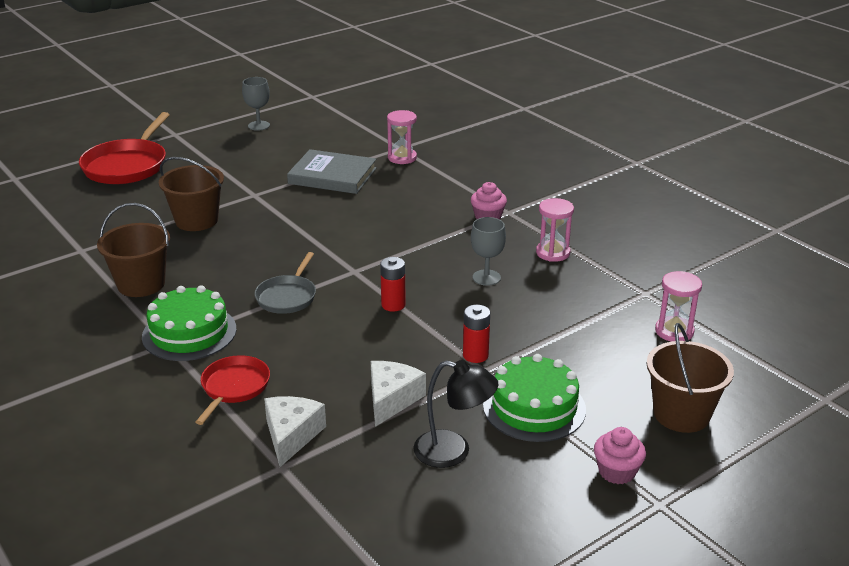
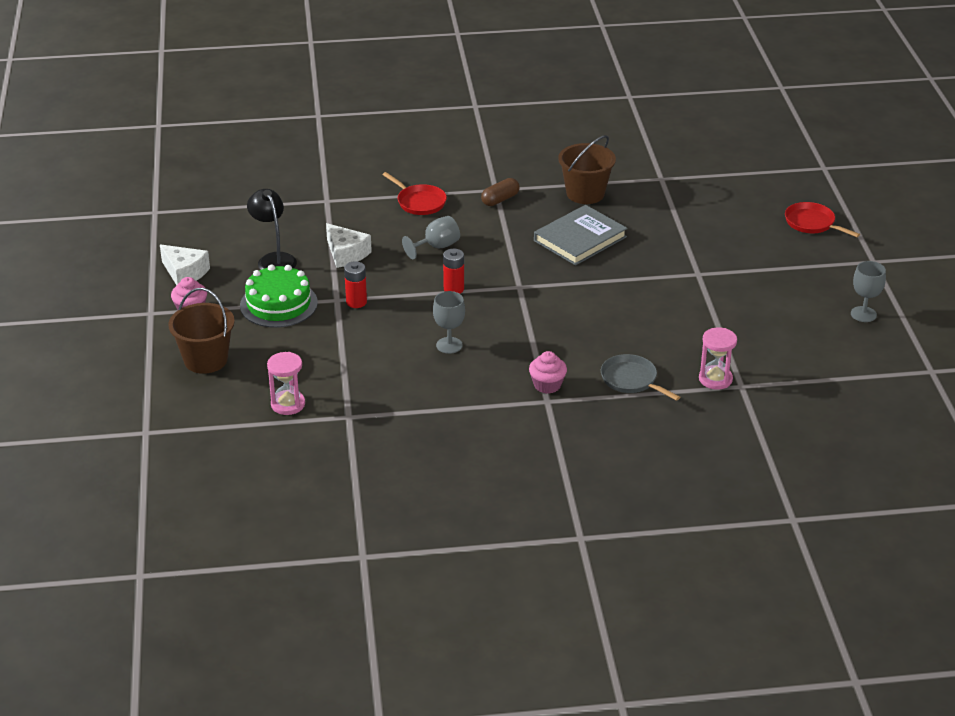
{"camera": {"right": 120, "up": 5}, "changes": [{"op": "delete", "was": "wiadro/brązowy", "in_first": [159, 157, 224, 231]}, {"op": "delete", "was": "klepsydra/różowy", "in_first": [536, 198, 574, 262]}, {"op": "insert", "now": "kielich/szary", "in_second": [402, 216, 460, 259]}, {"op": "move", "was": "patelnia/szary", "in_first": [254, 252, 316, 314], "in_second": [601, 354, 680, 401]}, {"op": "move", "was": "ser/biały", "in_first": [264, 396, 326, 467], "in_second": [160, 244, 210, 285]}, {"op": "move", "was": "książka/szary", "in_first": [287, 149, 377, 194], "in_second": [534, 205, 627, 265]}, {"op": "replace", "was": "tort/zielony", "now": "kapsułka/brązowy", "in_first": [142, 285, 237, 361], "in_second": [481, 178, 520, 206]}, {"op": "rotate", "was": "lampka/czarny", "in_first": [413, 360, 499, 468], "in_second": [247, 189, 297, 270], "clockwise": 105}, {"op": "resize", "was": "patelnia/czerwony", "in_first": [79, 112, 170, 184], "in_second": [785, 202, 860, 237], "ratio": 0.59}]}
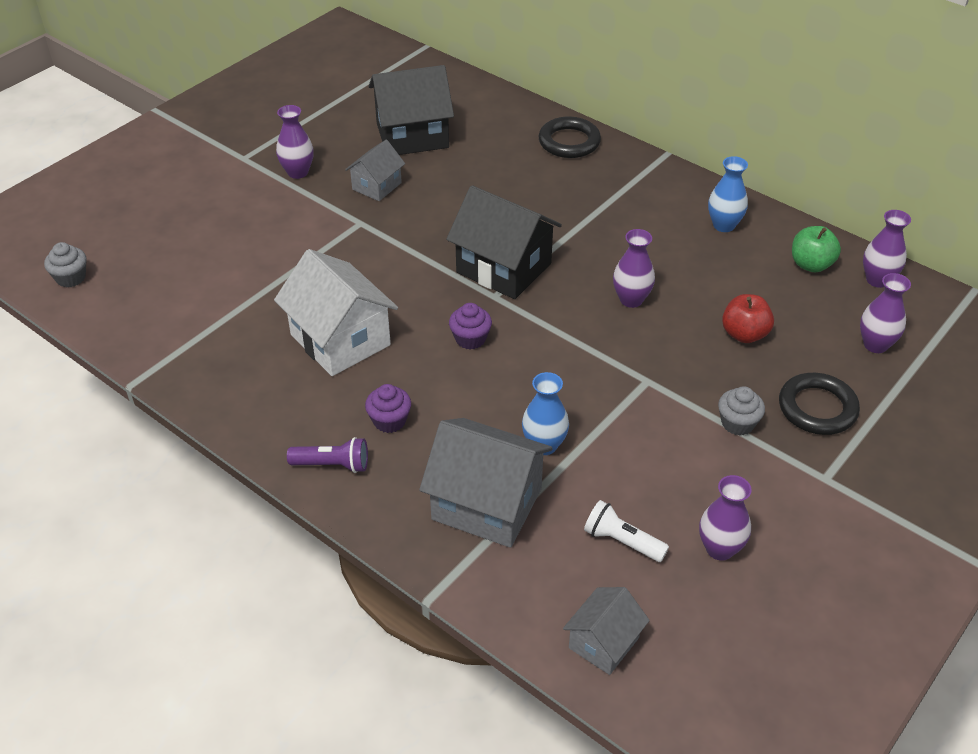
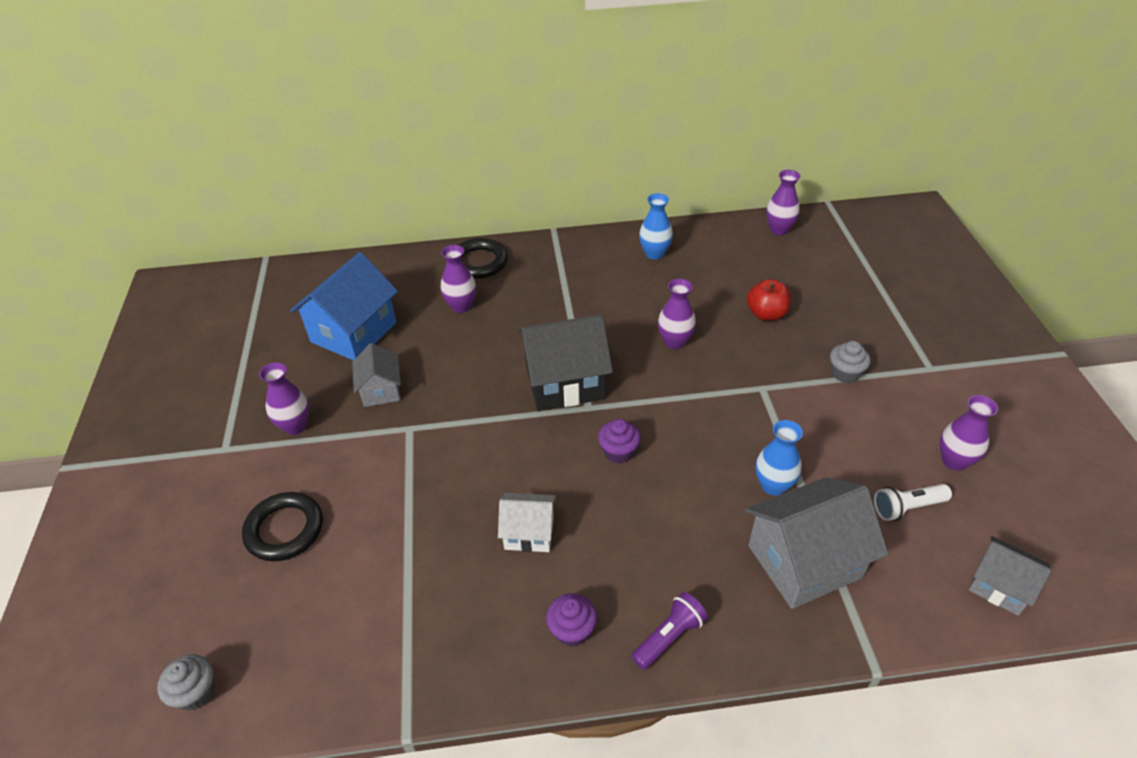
{"camera": {"right": -45, "up": 0}, "changes": [{"op": "delete", "was": "jabłko/zielony", "in_first": [792, 226, 841, 272]}, {"op": "move", "was": "muffinka/fioletowy", "in_first": [365, 384, 411, 433], "in_second": [546, 593, 597, 647]}, {"op": "move", "was": "pierścień/czarny", "in_first": [779, 373, 860, 435], "in_second": [242, 492, 323, 561]}, {"op": "move", "was": "wazon/fioletowy", "in_first": [860, 273, 911, 353], "in_second": [441, 245, 476, 313]}, {"op": "recolor", "was": "domek/czarny", "now": "domek/niebieski", "in_first": [369, 65, 454, 155], "in_second": [290, 252, 398, 360]}, {"op": "rotate", "was": "domek/szary", "in_first": [563, 587, 650, 675], "in_second": [969, 536, 1052, 616], "clockwise": -45}, {"op": "resize", "was": "domek/biały", "in_first": [274, 249, 398, 376], "in_second": [498, 493, 556, 552], "ratio": 0.56}]}
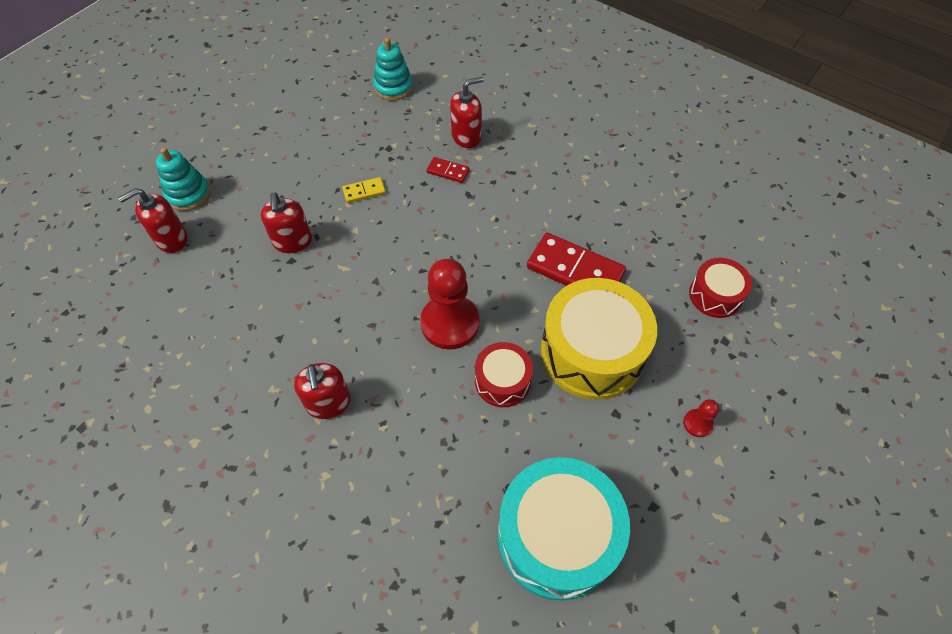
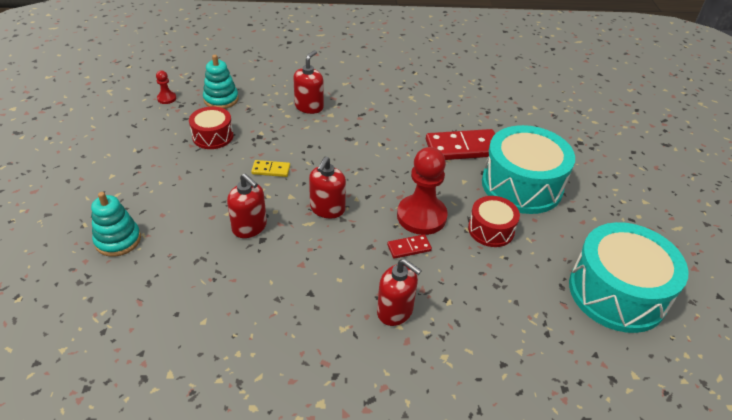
{"camera": {"right": -40, "up": -15}, "changes": [{"op": "move", "was": "dozownik mydła/czerwony", "in_first": [118, 188, 187, 253], "in_second": [309, 156, 346, 218]}, {"op": "move", "was": "kostka domina/czerwony", "in_first": [427, 157, 470, 183], "in_second": [387, 234, 432, 259]}, {"op": "move", "was": "pionek/czerwony", "in_first": [683, 399, 719, 437], "in_second": [156, 70, 176, 104]}, {"op": "move", "was": "bęben/czerwony", "in_first": [689, 258, 752, 318], "in_second": [189, 106, 233, 149]}, {"op": "recolor", "was": "bęben/żółty", "now": "bęben/turkusowy", "in_first": [541, 278, 657, 400], "in_second": [482, 125, 575, 214]}, {"op": "rotate", "was": "kostka domina/żółty", "in_first": [342, 177, 386, 203], "in_second": [251, 160, 290, 177], "clockwise": 60}]}
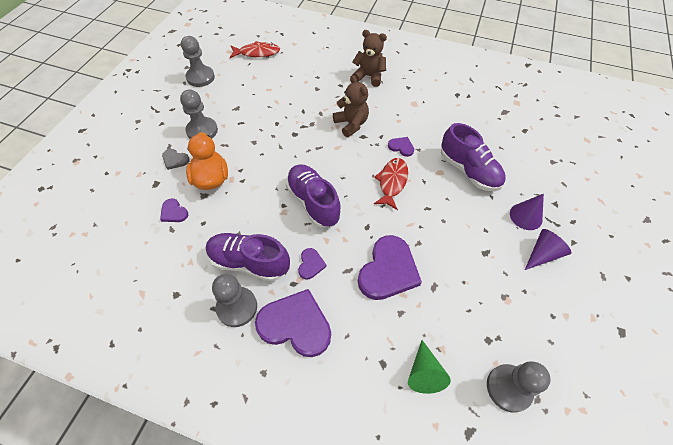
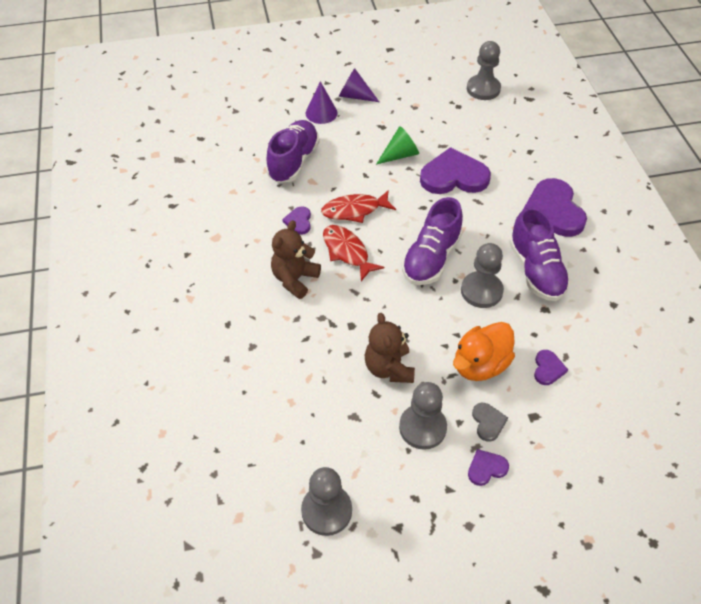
{"camera": {"right": -120, "up": -5}, "changes": [{"op": "move", "was": "pionek/szary", "in_first": [212, 274, 257, 327], "in_second": [461, 243, 504, 308]}, {"op": "move", "was": "ryba/czerwony", "in_first": [230, 41, 280, 58], "in_second": [323, 225, 384, 281]}, {"op": "move", "was": "serce/fioletowy", "in_first": [298, 248, 327, 280], "in_second": [468, 449, 509, 486]}, {"op": "move", "was": "miś/brązowy", "in_first": [352, 30, 387, 87], "in_second": [365, 313, 415, 383]}, {"op": "move", "was": "stożek/zielony", "in_first": [408, 340, 451, 394], "in_second": [376, 126, 419, 165]}]}
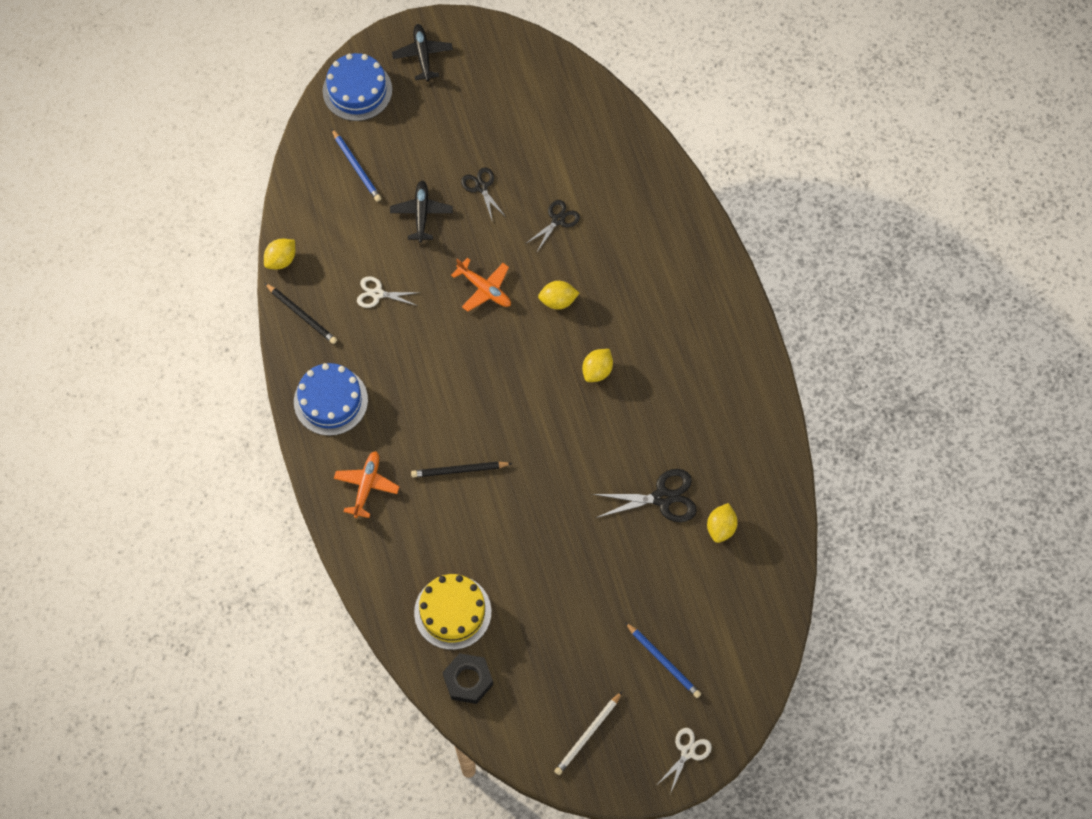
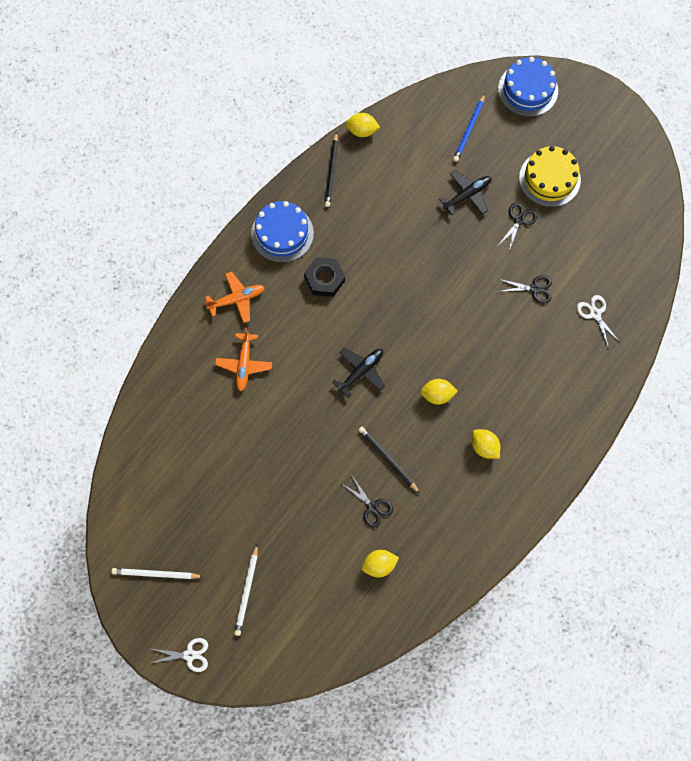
{"camera": {"right": 55, "up": 5}, "changes": [{"op": "move", "was": "nożyczki/biały", "in_first": [357, 276, 421, 308], "in_second": [577, 295, 620, 348]}, {"op": "move", "was": "samolot/czarny", "in_first": [392, 24, 453, 81], "in_second": [332, 348, 385, 398]}, {"op": "move", "was": "ołówek/czarny", "in_first": [411, 461, 512, 478], "in_second": [358, 427, 420, 493]}, {"op": "move", "was": "tort/żółty", "in_first": [414, 574, 491, 650], "in_second": [519, 146, 581, 207]}, {"op": "move", "was": "nakrętka/czarny", "in_first": [443, 653, 493, 704], "in_second": [304, 257, 345, 297]}, {"op": "move", "was": "samolot/pomarańczowy", "in_first": [451, 258, 511, 312], "in_second": [215, 328, 272, 392]}, {"op": "move", "was": "cytryna/żółty", "in_first": [538, 281, 579, 309], "in_second": [472, 429, 500, 459]}, {"op": "recolor", "was": "ołówek/niebieski", "now": "ołówek/biały", "in_first": [625, 622, 701, 698], "in_second": [234, 544, 258, 636]}, {"op": "resize", "was": "nożyczki/czarny", "in_first": [593, 469, 697, 522], "in_second": [342, 476, 393, 528], "ratio": 0.64}]}
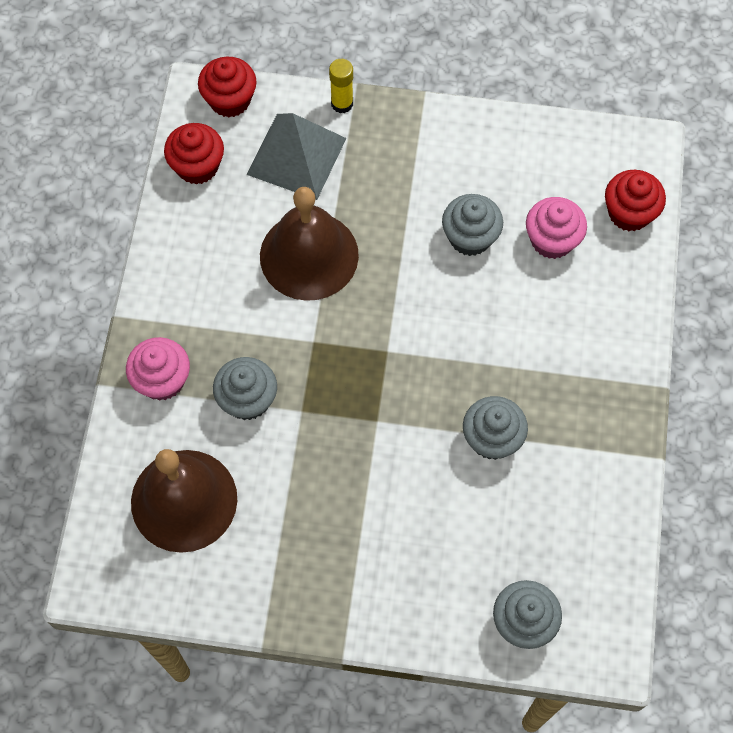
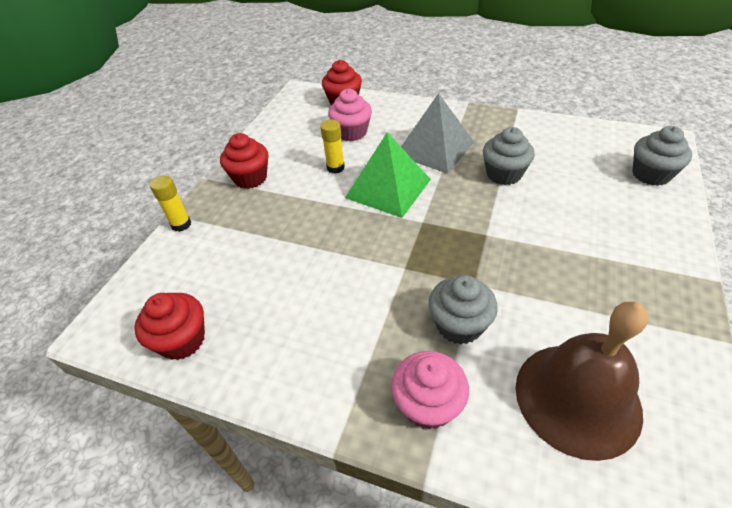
{"camera": {"right": -75, "up": -20}, "changes": [{"op": "delete", "was": "dzwonek/brązowy", "in_first": [260, 187, 359, 301]}, {"op": "insert", "now": "piramida/zielony", "in_second": [345, 132, 431, 218]}, {"op": "move", "was": "muffinka/czerwony", "in_first": [198, 57, 257, 117], "in_second": [220, 133, 268, 189]}, {"op": "move", "was": "piramida/szary", "in_first": [247, 113, 346, 200], "in_second": [401, 93, 474, 174]}, {"op": "replace", "was": "muffinka/szary", "now": "klej w sztyfcie/żółty", "in_first": [442, 194, 503, 256], "in_second": [320, 120, 345, 174]}]}
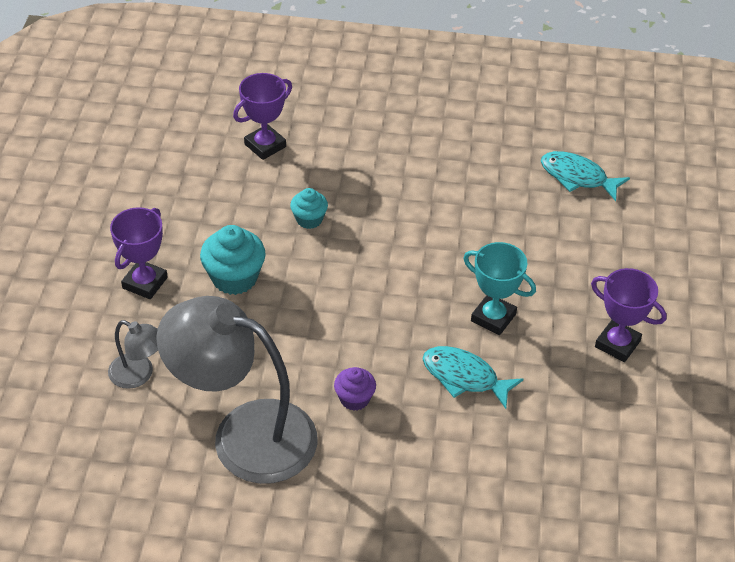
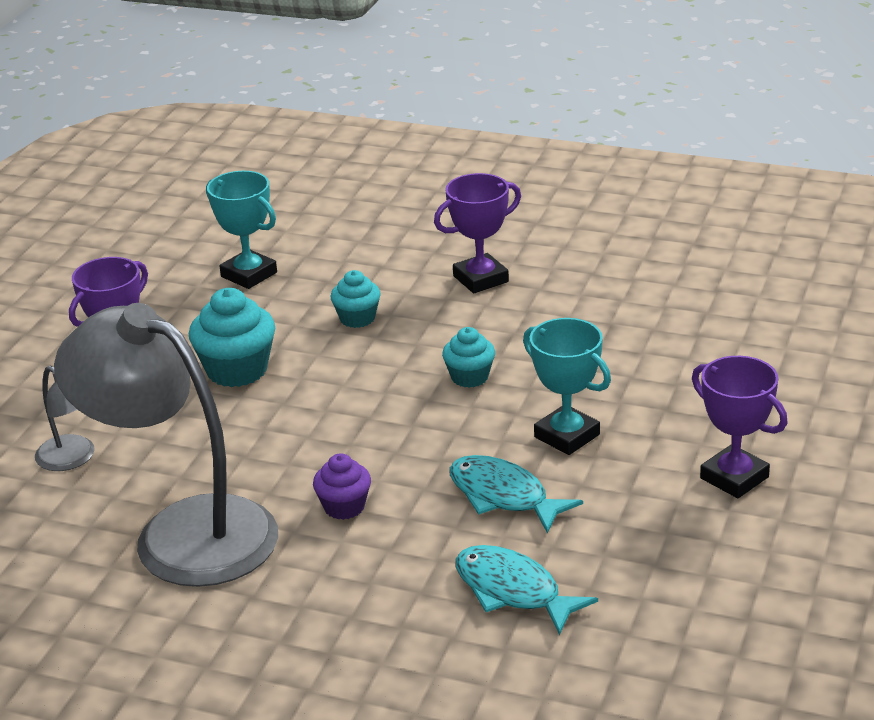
{"camera": {"right": 15, "up": -15}, "changes": [{"op": "insert", "now": "puchar/turkusowy", "in_second": [206, 171, 277, 289]}, {"op": "insert", "now": "muffinka/turkusowy", "in_second": [442, 327, 495, 388]}, {"op": "move", "was": "puchar/fioletowy", "in_first": [233, 73, 292, 160], "in_second": [434, 173, 521, 293]}, {"op": "move", "was": "ryba/turkusowy", "in_first": [541, 151, 630, 201], "in_second": [455, 545, 598, 635]}]}
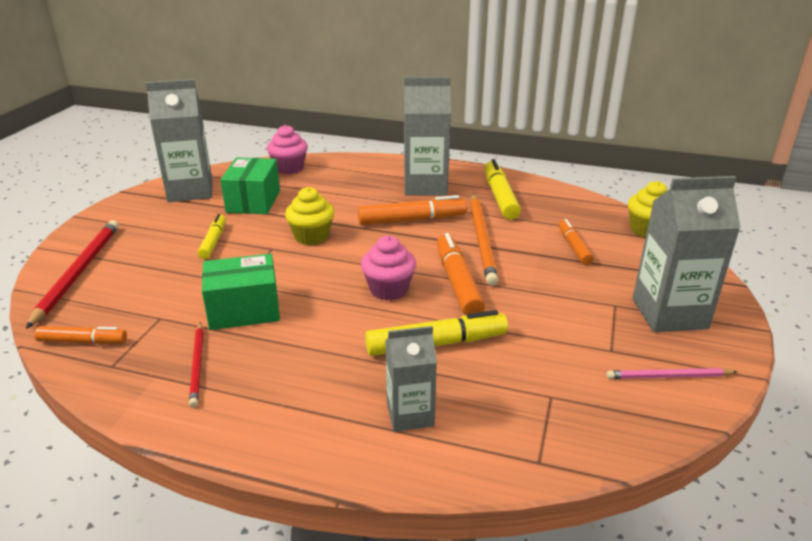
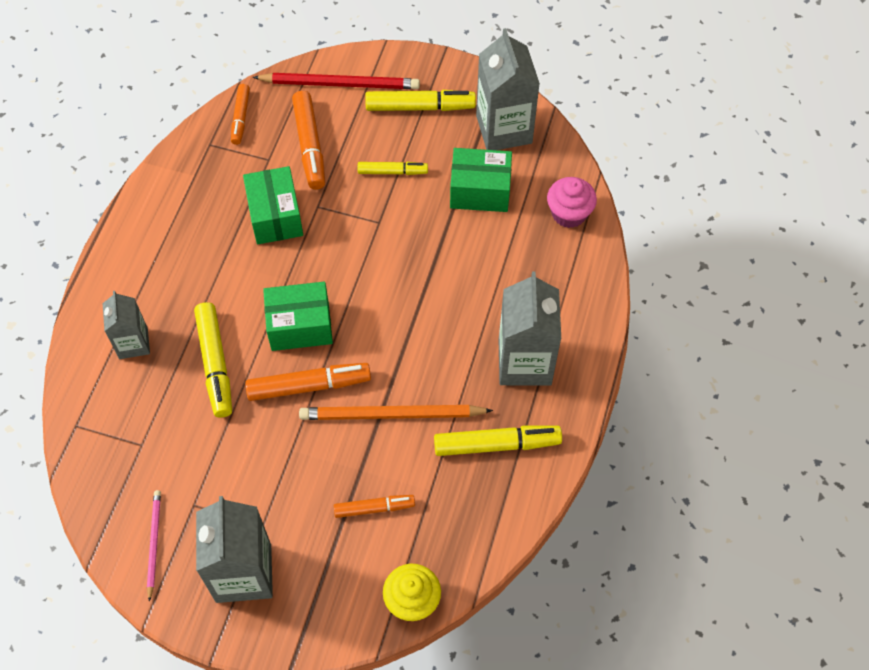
{"camera": {"right": 90, "up": 30}, "changes": [{"op": "delete", "was": "ołówek/czerwony", "in_first": [189, 322, 203, 407]}, {"op": "delete", "was": "muffinka/żółty", "in_first": [285, 187, 334, 245]}, {"op": "insert", "now": "flamaster/żółty", "in_second": [365, 90, 476, 111]}, {"op": "move", "was": "flamaster/pomarańczowy", "in_first": [358, 195, 467, 225], "in_second": [292, 91, 325, 190]}, {"op": "replace", "was": "muffinka/różowy", "now": "pudełko/zielony", "in_first": [361, 236, 416, 300], "in_second": [263, 282, 333, 351]}]}
